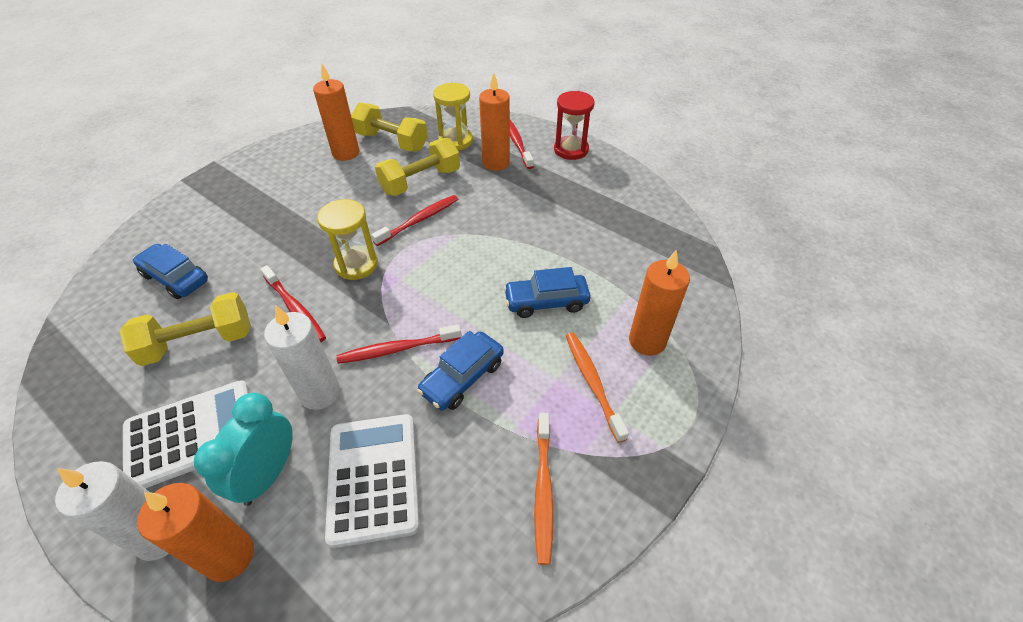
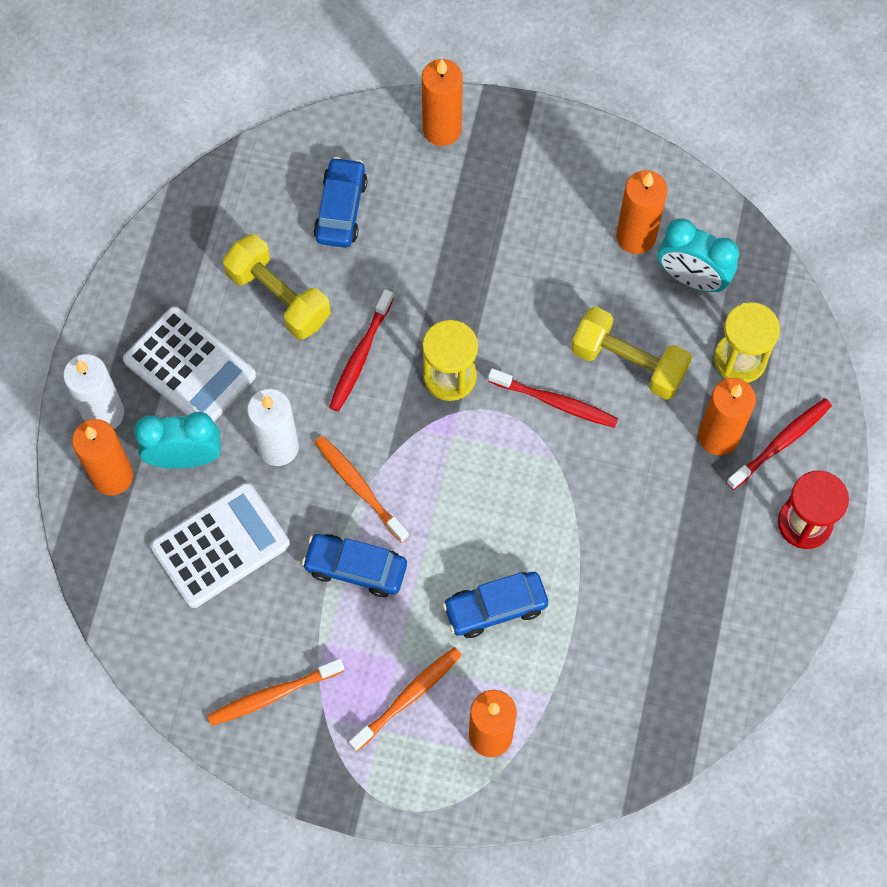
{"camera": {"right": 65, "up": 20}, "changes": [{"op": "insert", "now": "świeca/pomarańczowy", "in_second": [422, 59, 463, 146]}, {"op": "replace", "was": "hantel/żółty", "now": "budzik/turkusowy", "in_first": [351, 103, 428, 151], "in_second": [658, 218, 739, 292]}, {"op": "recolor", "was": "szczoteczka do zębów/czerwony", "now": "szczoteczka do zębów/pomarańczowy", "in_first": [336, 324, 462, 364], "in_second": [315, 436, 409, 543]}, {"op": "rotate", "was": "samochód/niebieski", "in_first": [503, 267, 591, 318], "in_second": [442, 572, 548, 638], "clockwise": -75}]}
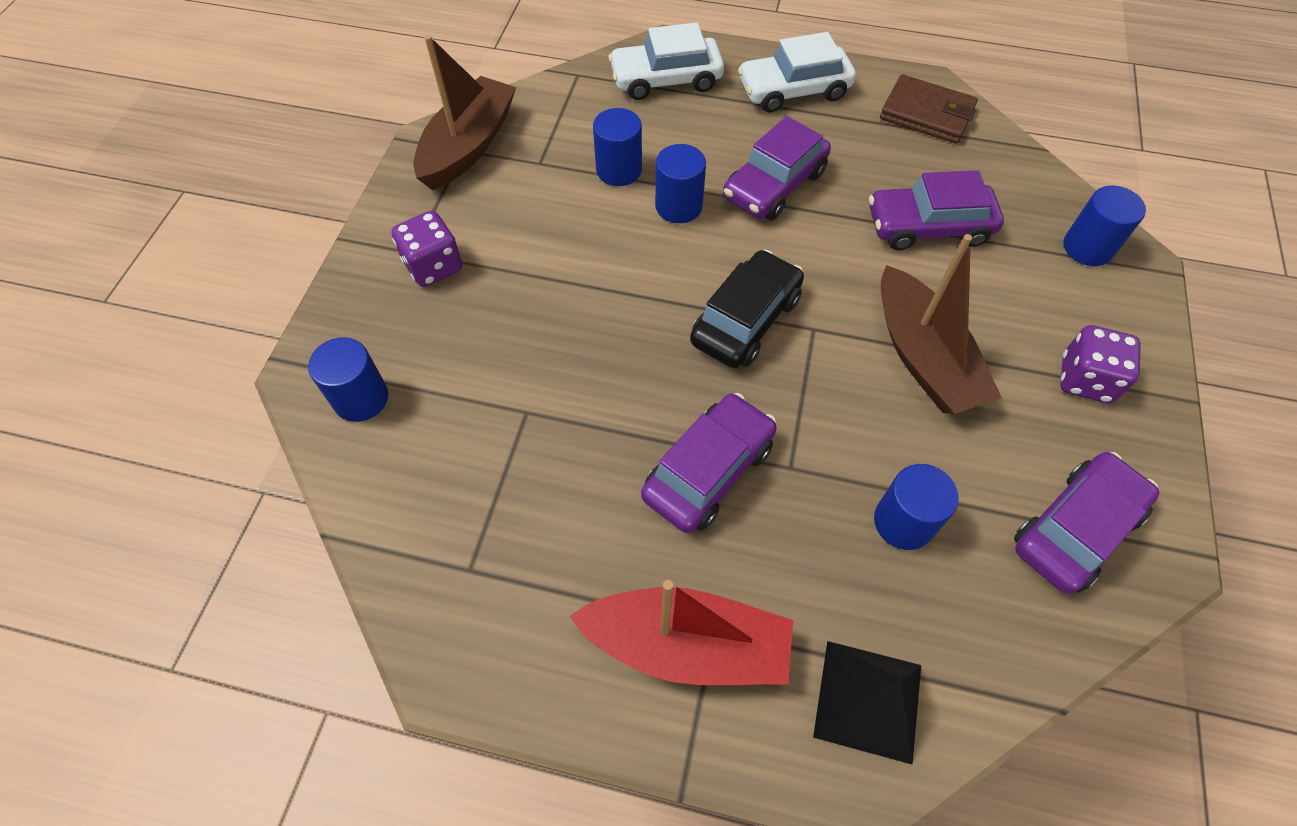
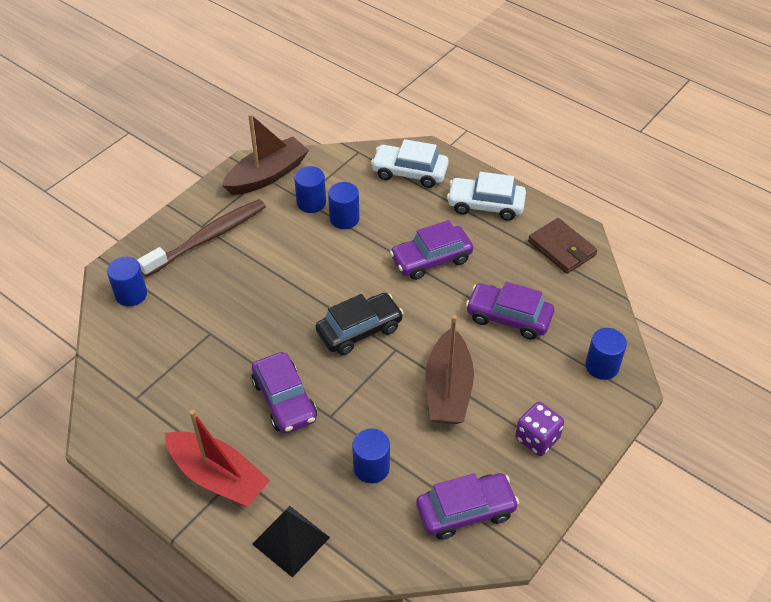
{"camera": {"right": 25, "up": -10}, "changes": [{"op": "move", "was": "walec/niebieski", "in_first": [655, 144, 706, 223], "in_second": [294, 166, 326, 213]}, {"op": "replace", "was": "kostka do gry/fioletowy", "now": "szczoteczka do zębów/brązowy", "in_first": [391, 211, 463, 287], "in_second": [137, 199, 266, 277]}, {"op": "rotate", "was": "samochód/fioletowy", "in_first": [641, 393, 777, 533], "in_second": [252, 352, 317, 433], "clockwise": 90}]}
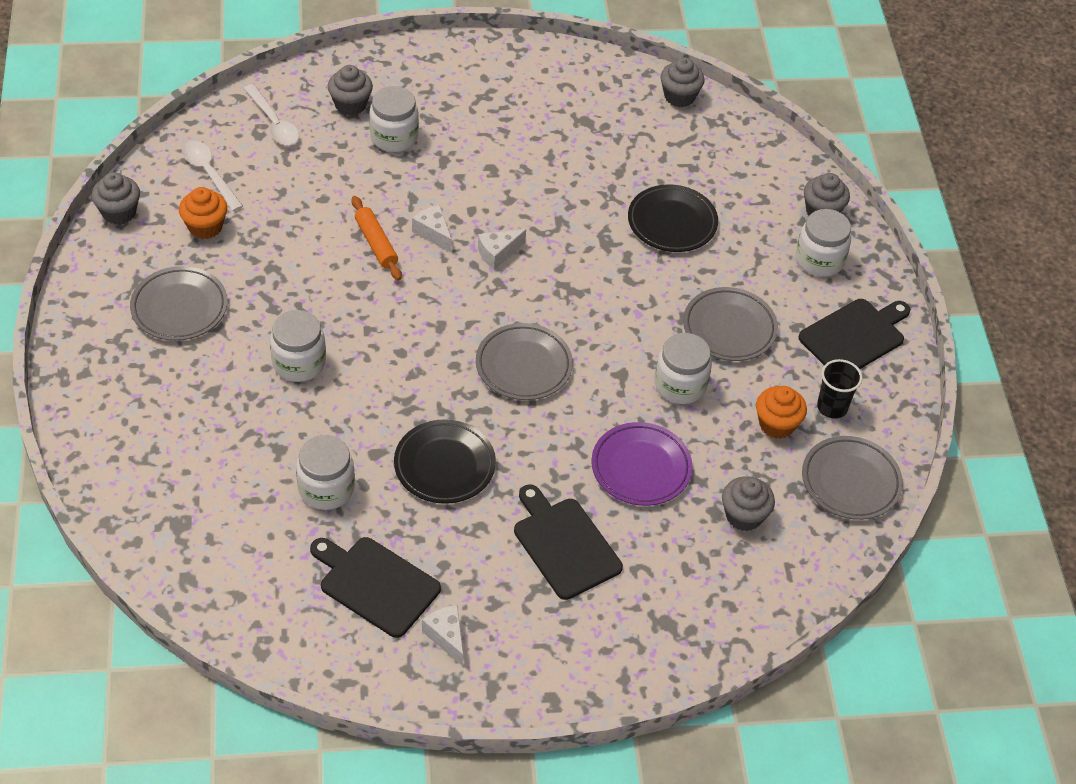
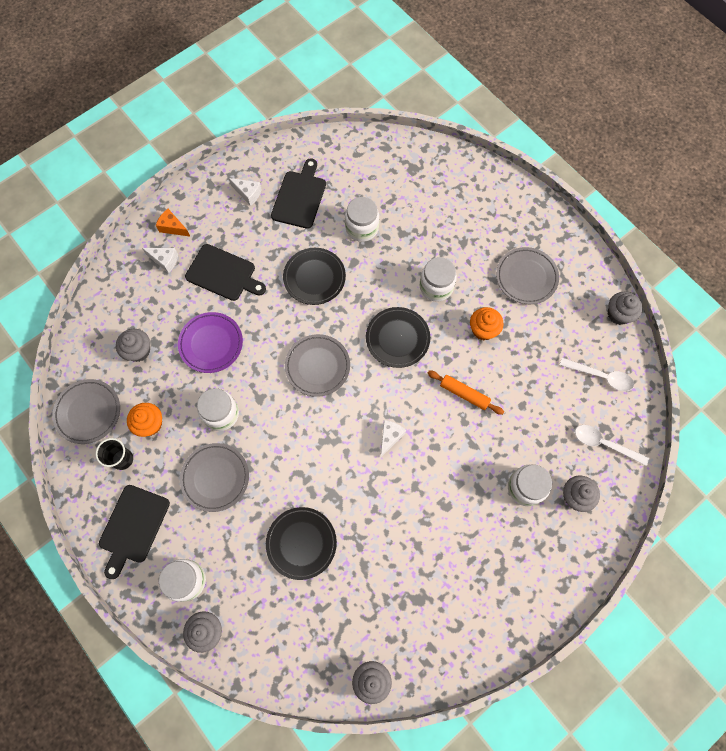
{"camera": {"right": 150, "up": 20}, "changes": [{"op": "insert", "now": "ser/pomarańczowy", "in_second": [156, 209, 190, 237]}, {"op": "insert", "now": "talerz/czarny", "in_second": [366, 307, 430, 368]}, {"op": "move", "was": "muffinka/pomarańczowy", "in_first": [179, 187, 227, 239], "in_second": [470, 307, 504, 340]}, {"op": "move", "was": "ser/biały", "in_first": [412, 205, 452, 253], "in_second": [142, 248, 178, 273]}, {"op": "rotate", "was": "deska do krojenia/czarny", "in_first": [310, 537, 441, 638], "in_second": [271, 158, 326, 229], "clockwise": -75}]}
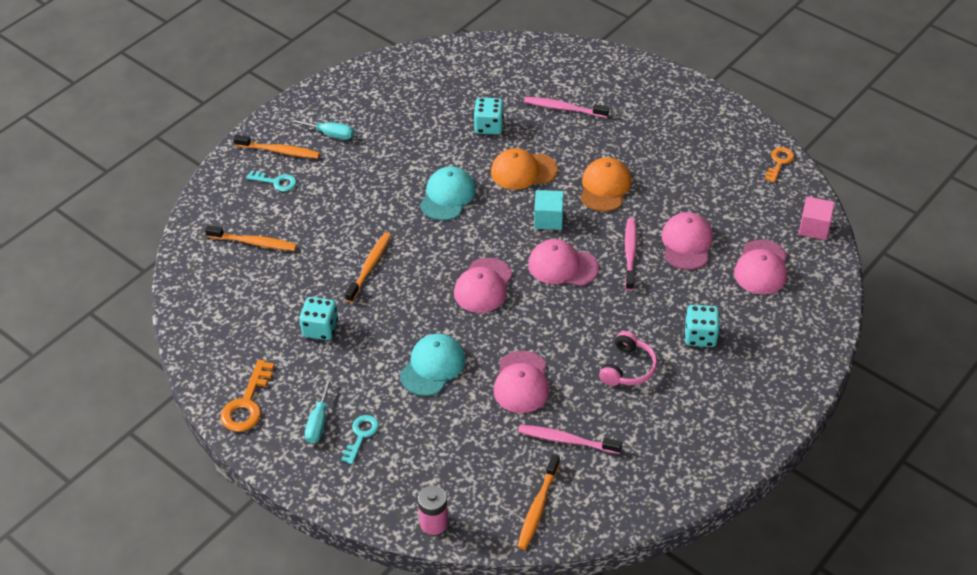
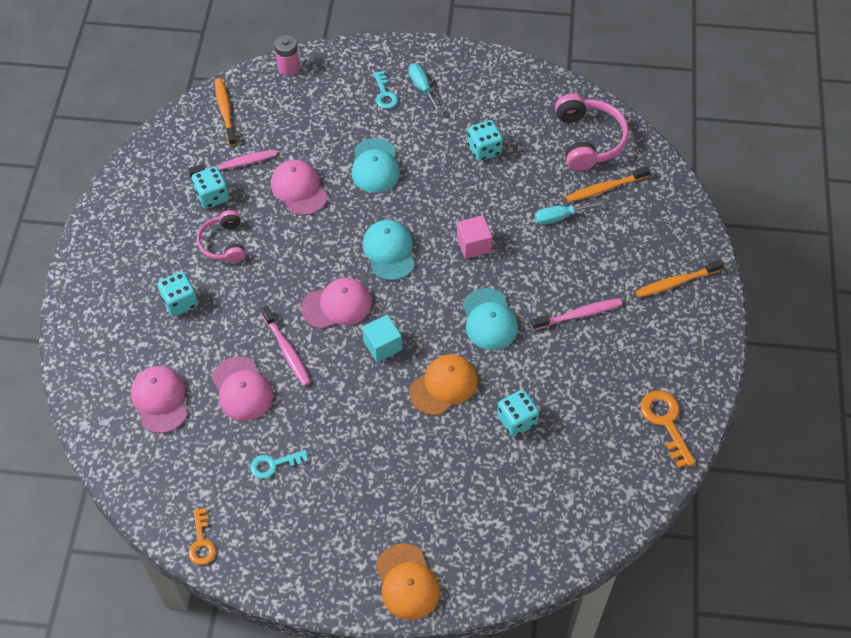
{"camera": {"right": 145, "up": 10}, "changes": [{"op": "delete", "was": "szczoteczka do zębów/pomarańczowy", "in_first": [345, 232, 391, 302]}, {"op": "insert", "now": "kostka do gry/turkusowy", "in_second": [192, 166, 229, 209]}, {"op": "insert", "now": "słuchawki/różowy", "in_second": [555, 94, 629, 171]}, {"op": "move", "was": "klucz/pomarańczowy", "in_first": [221, 360, 275, 432], "in_second": [640, 390, 695, 468]}, {"op": "move", "was": "klucz/turkusowy", "in_first": [246, 171, 296, 191], "in_second": [250, 450, 308, 479]}, {"op": "move", "was": "śrubokręt/turkusowy", "in_first": [290, 119, 354, 140], "in_second": [535, 201, 603, 225]}, {"op": "move", "was": "szczoteczka do zębów/różowy", "in_first": [524, 97, 609, 118], "in_second": [531, 298, 622, 330]}, {"op": "move", "was": "czapka/pomarańczowy", "in_first": [580, 157, 631, 212], "in_second": [376, 543, 440, 620]}, {"op": "move", "was": "sześcian/różowy", "in_first": [798, 197, 835, 240], "in_second": [457, 215, 492, 259]}, {"op": "recolor", "was": "czapka/różowy", "now": "czapka/turkusowy", "in_first": [454, 258, 513, 313], "in_second": [363, 220, 415, 281]}]}
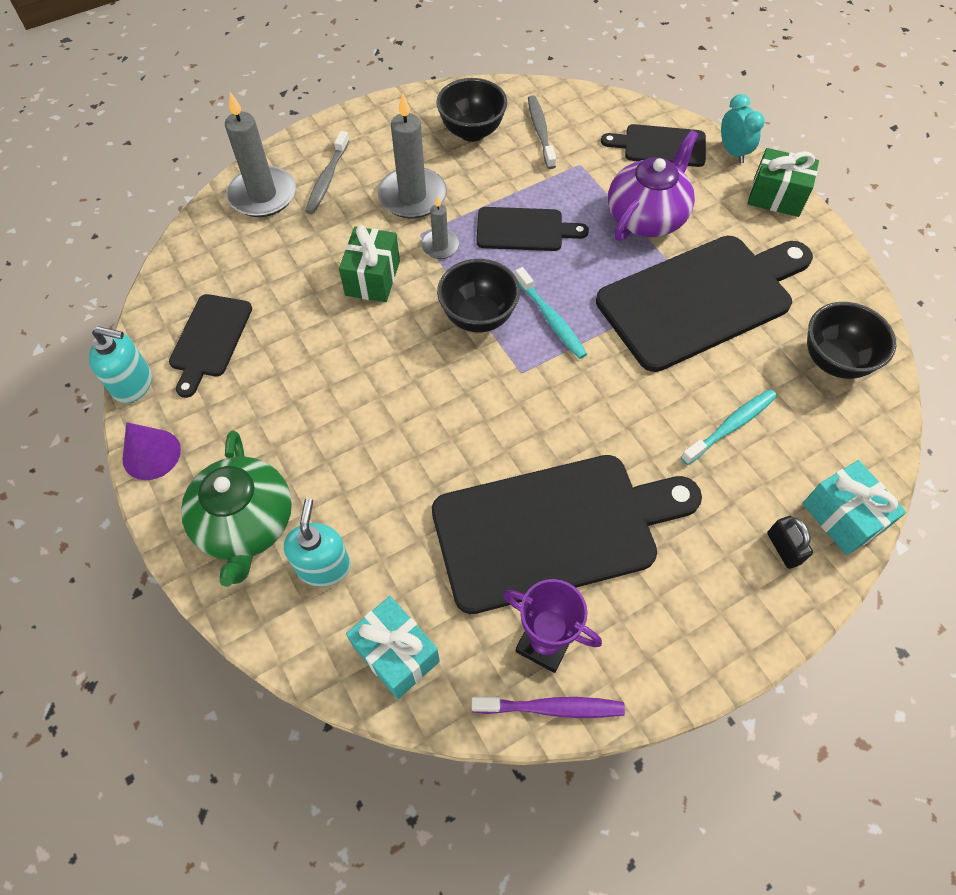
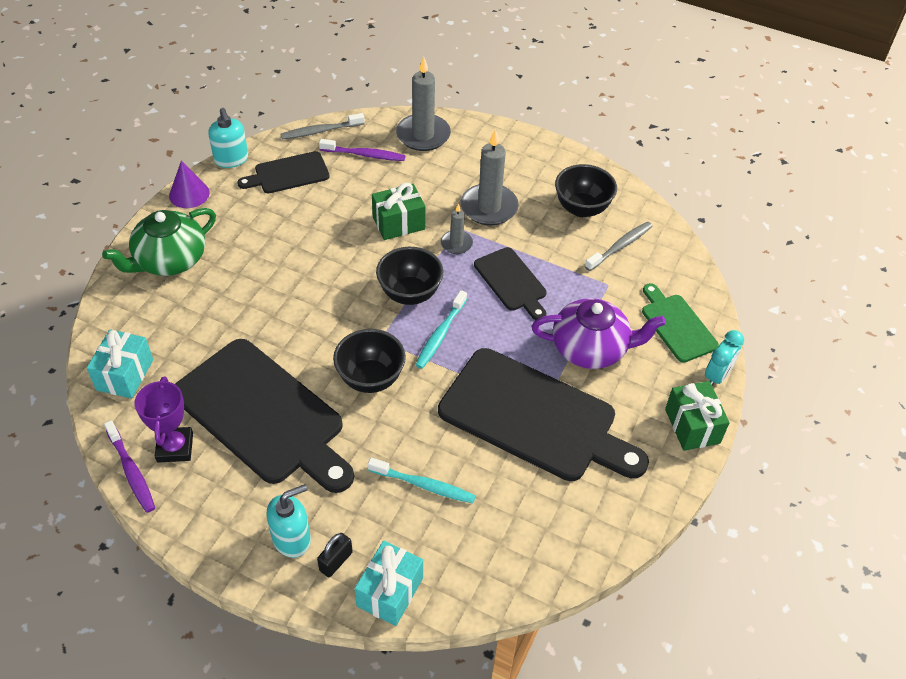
{"camera": {"right": 55, "up": -10}, "changes": [{"op": "insert", "now": "szczoteczka do zębów/fioletowy", "in_second": [319, 139, 405, 161]}, {"op": "move", "was": "dozownik mydła/turkusowy", "in_first": [284, 498, 351, 587], "in_second": [267, 484, 311, 558]}, {"op": "move", "was": "szczoteczka do zębów/szary", "in_first": [305, 131, 349, 214], "in_second": [280, 113, 365, 140]}, {"op": "move", "was": "miska/czarny", "in_first": [807, 302, 896, 379], "in_second": [333, 329, 406, 393]}, {"op": "recolor", "was": "deska do krojenia/czarny", "now": "deska do krojenia/zielony", "in_first": [601, 124, 706, 167], "in_second": [642, 283, 719, 363]}]}
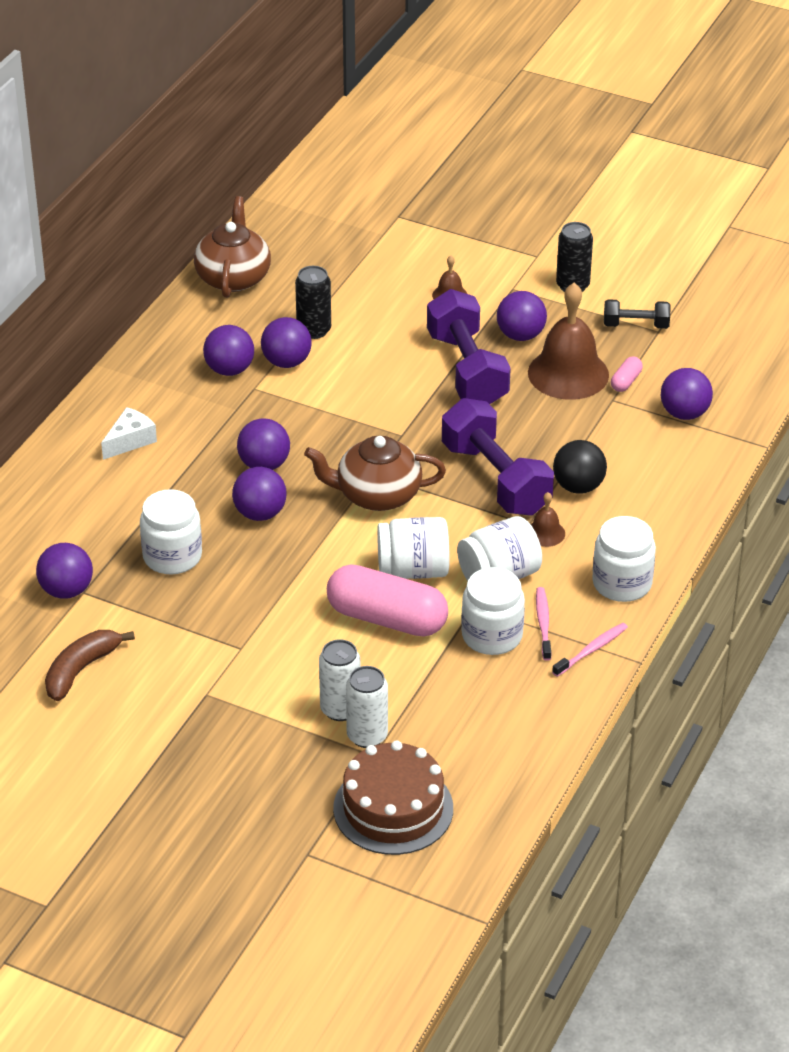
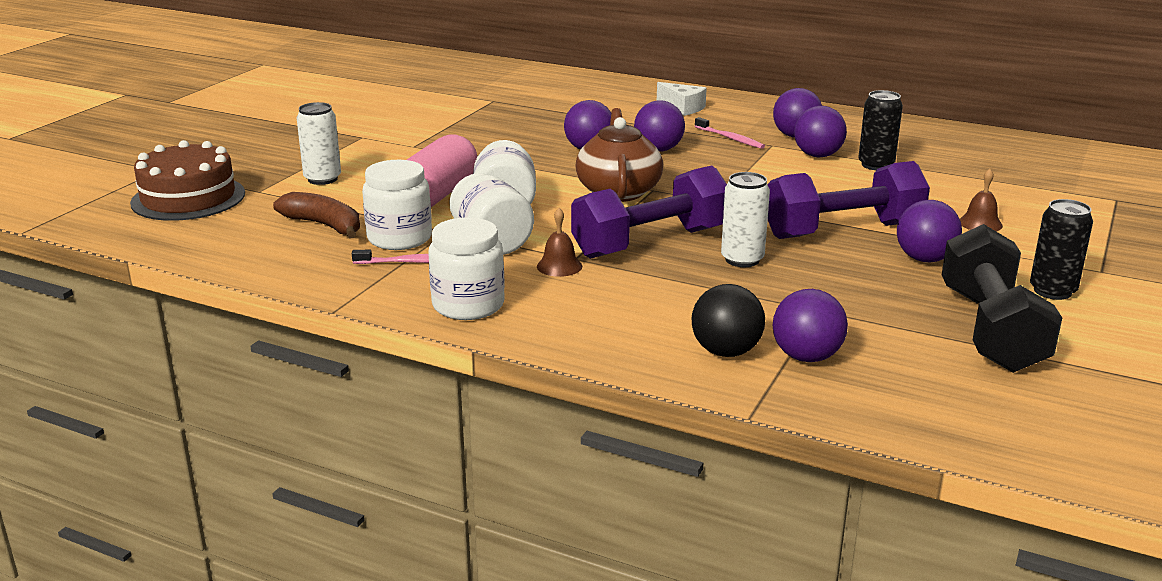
{"camera": {"right": 90, "up": -15}, "changes": [{"op": "delete", "was": "piłka/fioletowy", "in_first": [36, 543, 93, 599]}, {"op": "delete", "was": "słoik/biały", "in_first": [140, 489, 202, 574]}, {"op": "delete", "was": "imbryk/brązowy", "in_first": [194, 196, 271, 298]}, {"op": "delete", "was": "dzwonek/brązowy", "in_first": [528, 283, 609, 400]}, {"op": "delete", "was": "kapsułka/różowy", "in_first": [611, 356, 643, 392]}, {"op": "move", "was": "banan/brązowy", "in_first": [45, 630, 135, 701], "in_second": [273, 192, 360, 238]}, {"op": "move", "was": "puszka/biały", "in_first": [346, 666, 388, 748], "in_second": [721, 172, 770, 267]}, {"op": "move", "was": "szczoteczka do zębów/różowy", "in_first": [552, 623, 628, 677], "in_second": [695, 117, 765, 149]}, {"op": "move", "was": "piłka/czarny", "in_first": [553, 440, 607, 494], "in_second": [692, 284, 765, 357]}, {"op": "resize", "was": "hantel/czarny", "in_first": [604, 299, 671, 329], "in_second": [942, 224, 1062, 373], "ratio": 1.96}]}
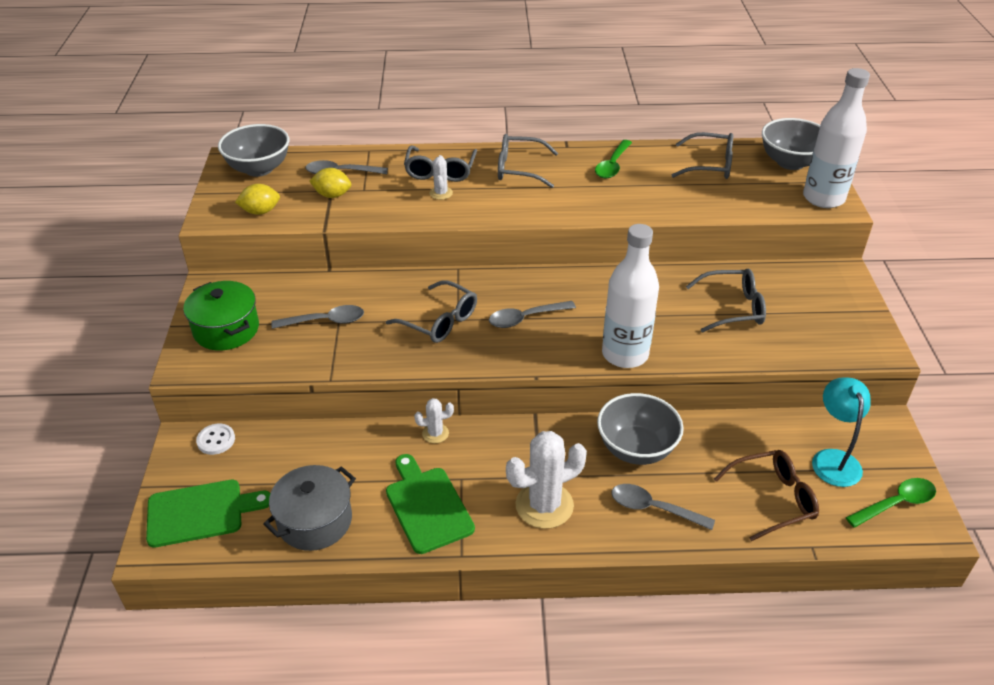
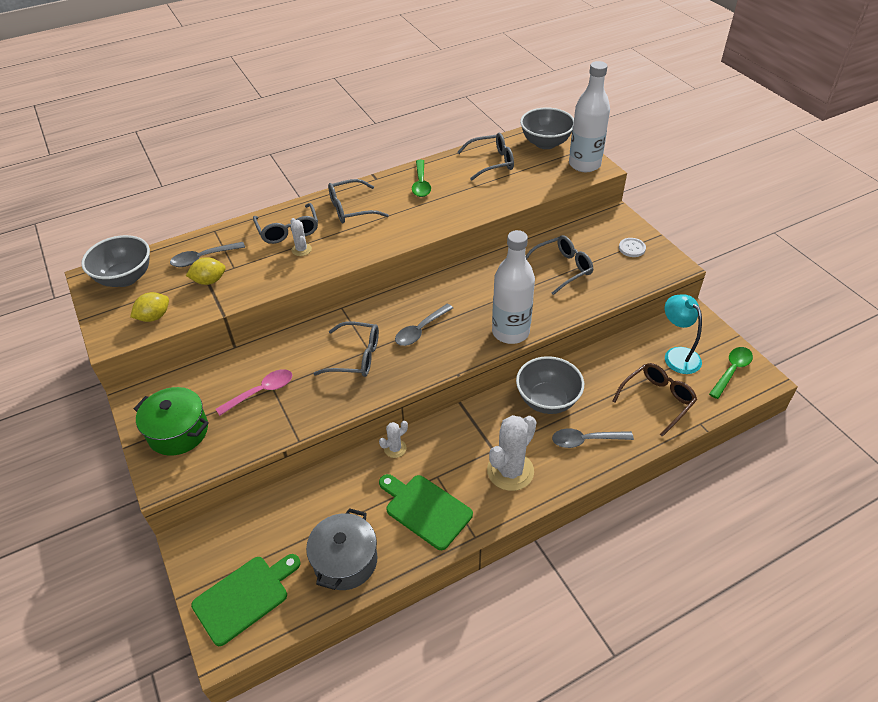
{"camera": {"right": -25, "up": 5}, "changes": [{"op": "move", "was": "guzik/biały", "in_first": [196, 424, 235, 455], "in_second": [619, 238, 646, 257]}, {"op": "recolor", "was": "łyżka/szary", "now": "łyżka/różowy", "in_first": [271, 305, 364, 329], "in_second": [216, 369, 292, 416]}]}
